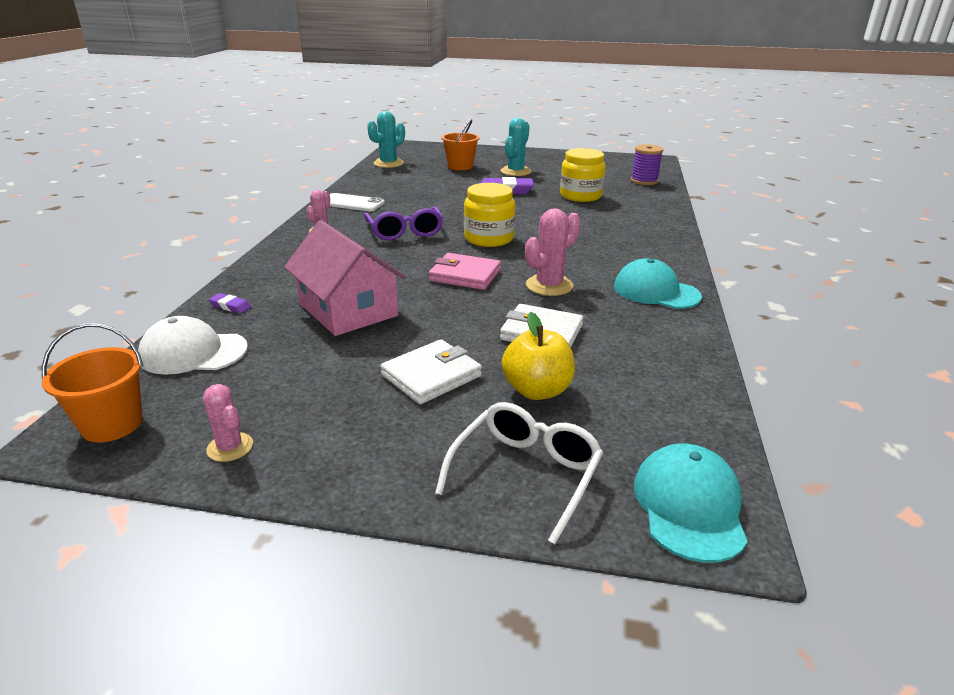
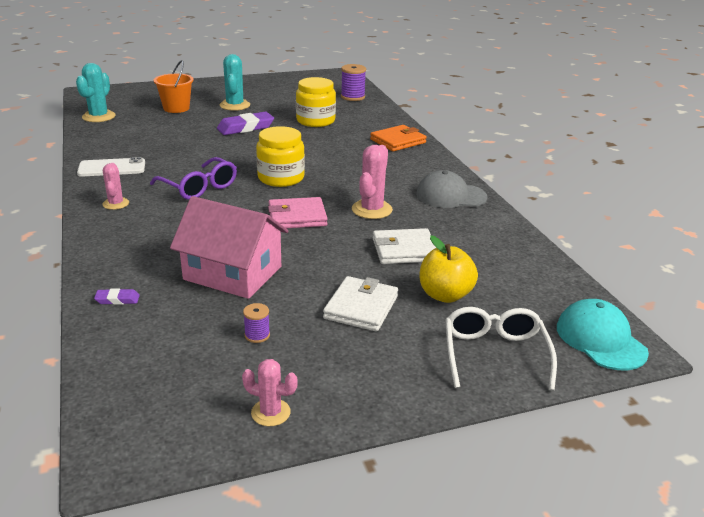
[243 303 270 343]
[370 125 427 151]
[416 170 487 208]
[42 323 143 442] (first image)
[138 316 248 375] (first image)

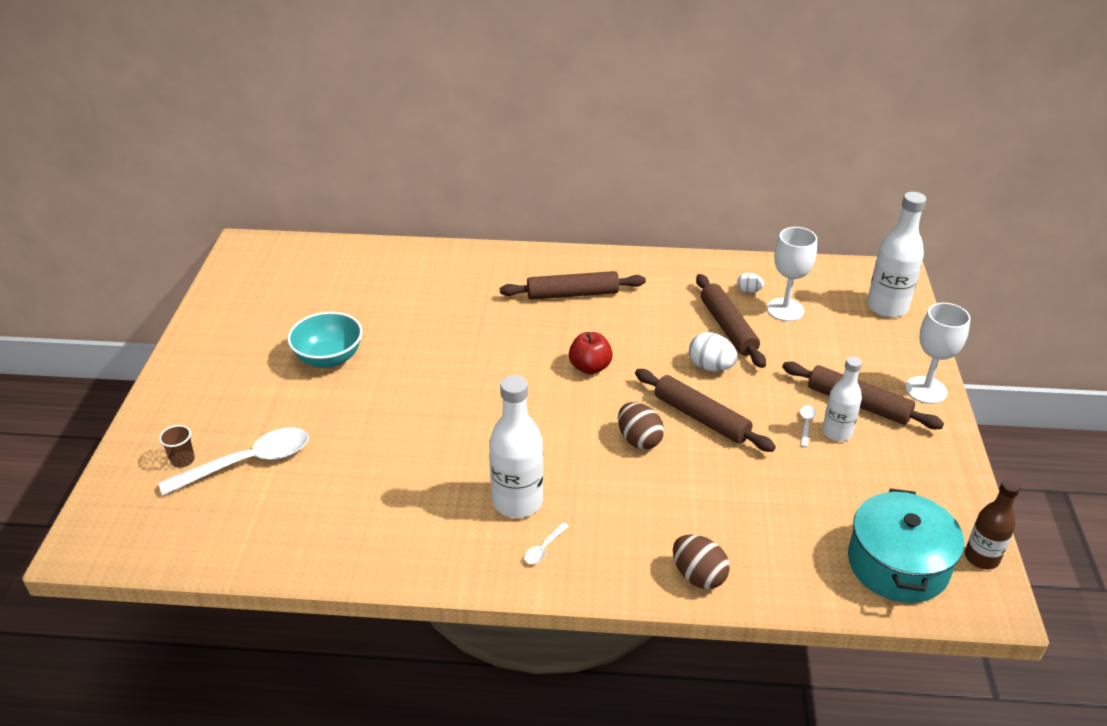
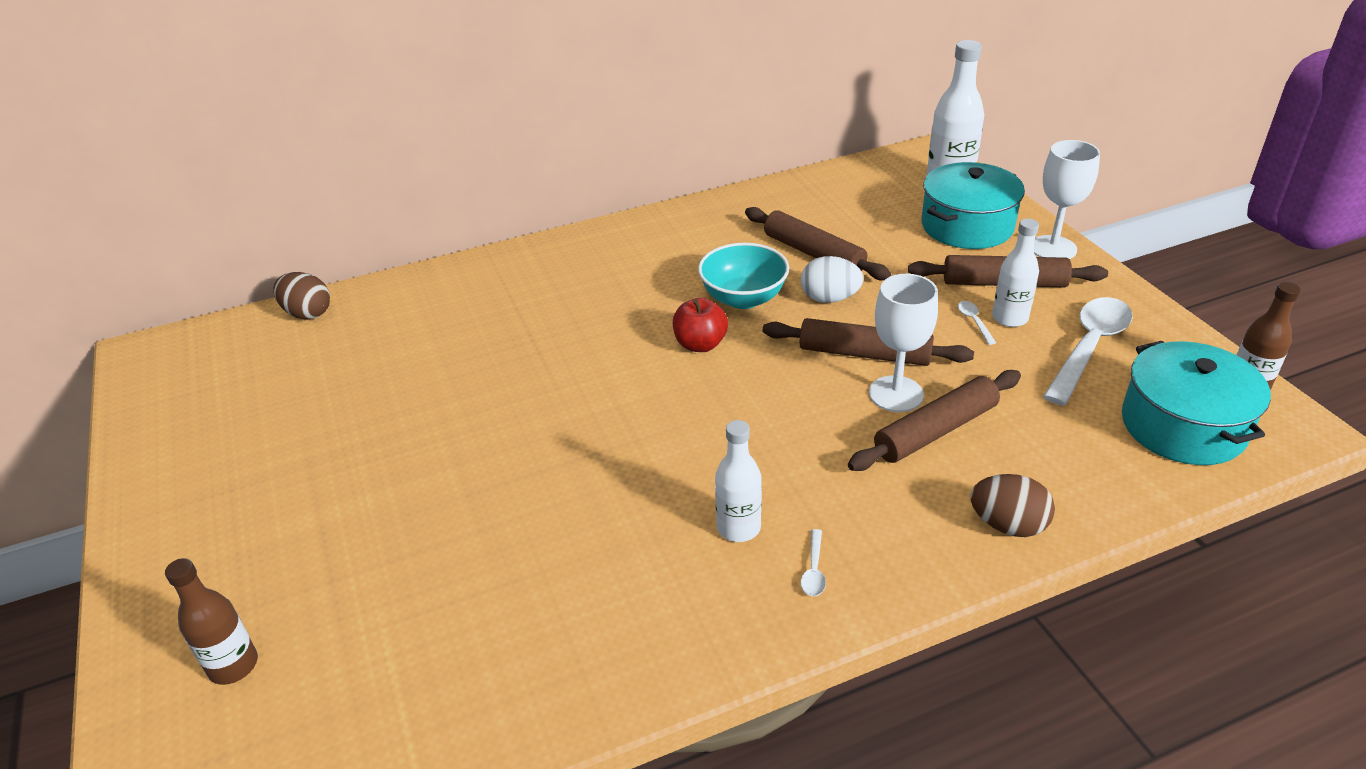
[165 558 258 685]
[273 272 330 320]
[698 243 789 309]
[715 420 762 542]
[848 370 1021 471]
[869 274 938 412]
[921 162 1025 249]
[1043 297 1133 406]
[737 273 764 293] (first image)

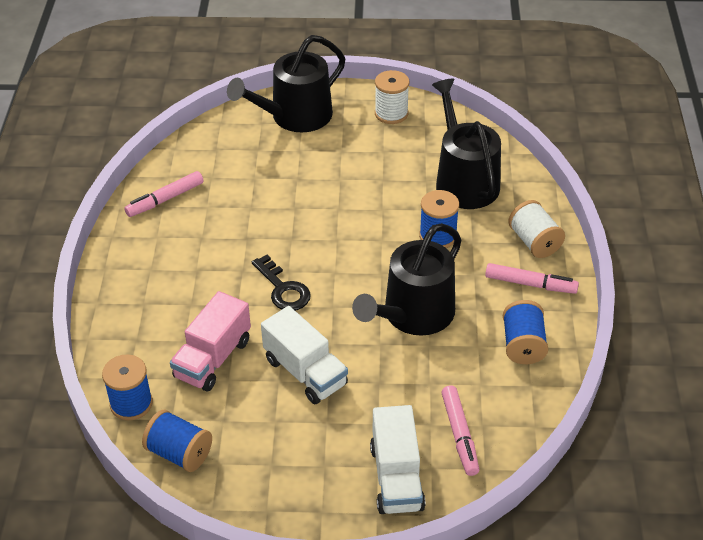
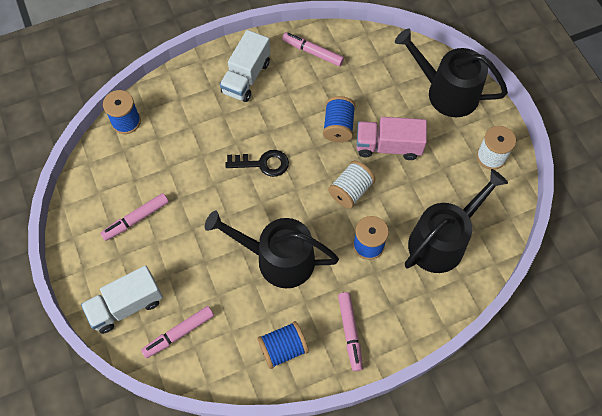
[100 193 169 241]
[220 30 270 102]
[225 150 289 177]
[323 96 355 143]
[328 160 375 209]
[357 117 427 160]

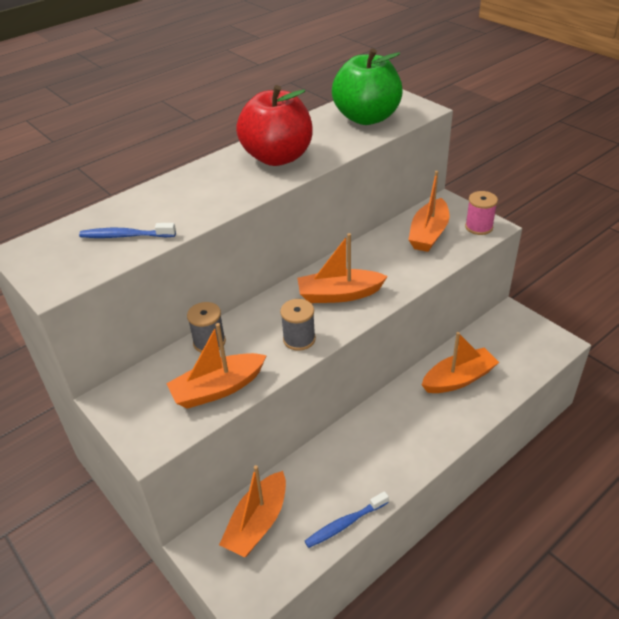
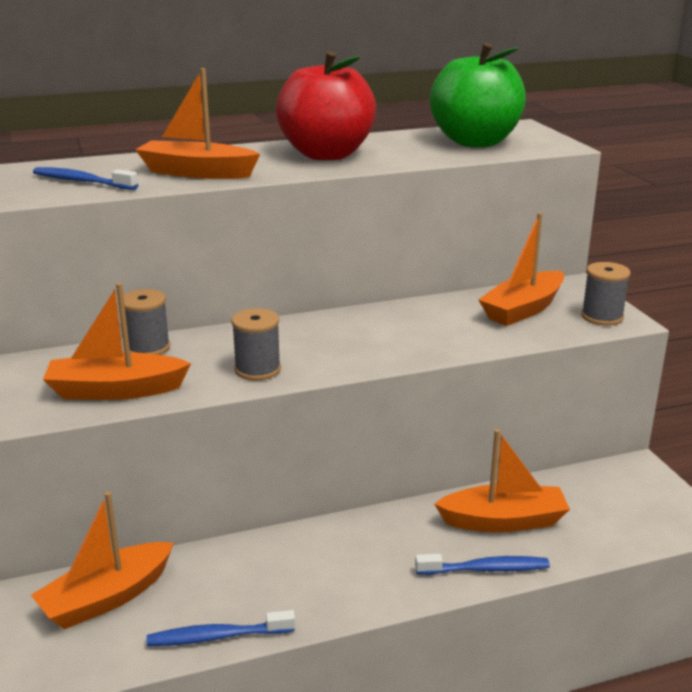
[135 68 260 179]
[415 554 550 575]
[581 262 631 326]

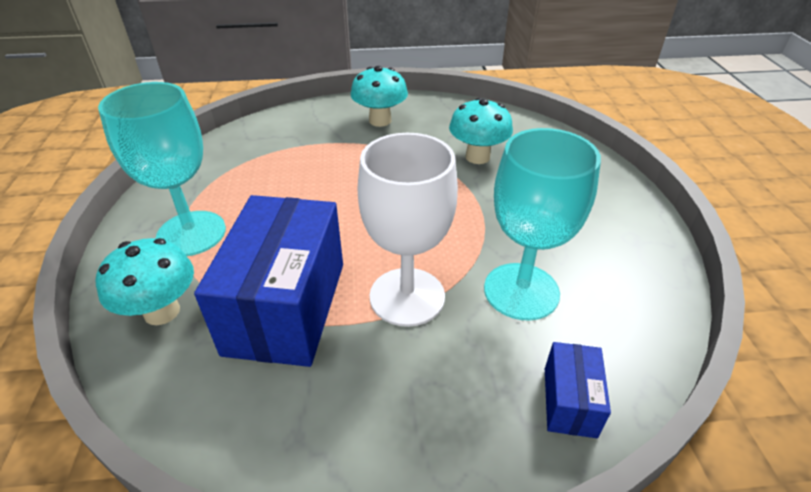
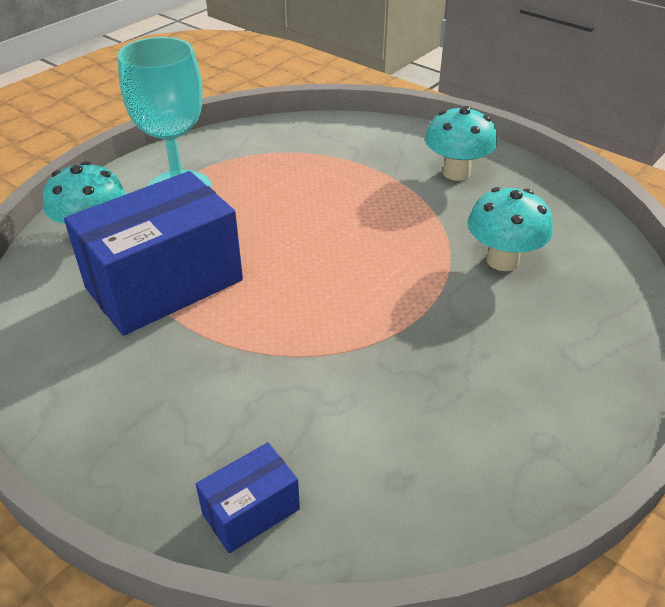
[358 133 458 327] (first image)
[484 128 601 320] (first image)

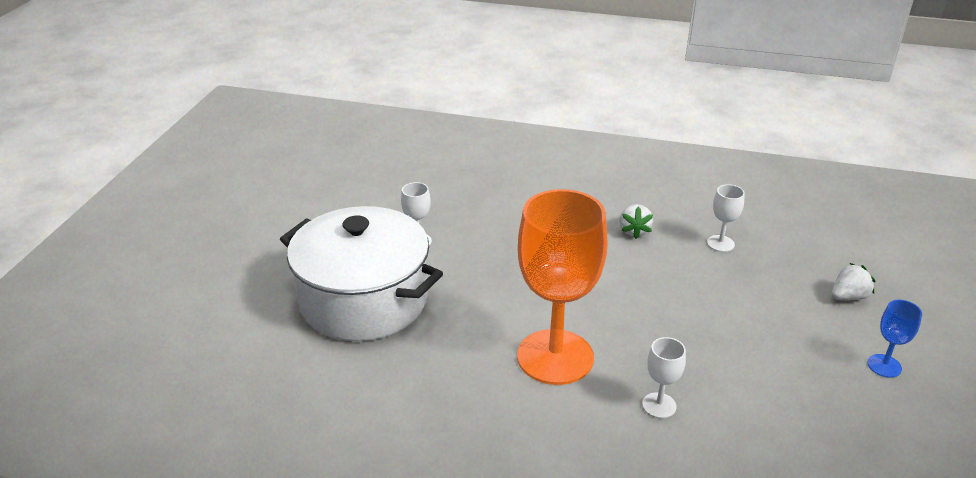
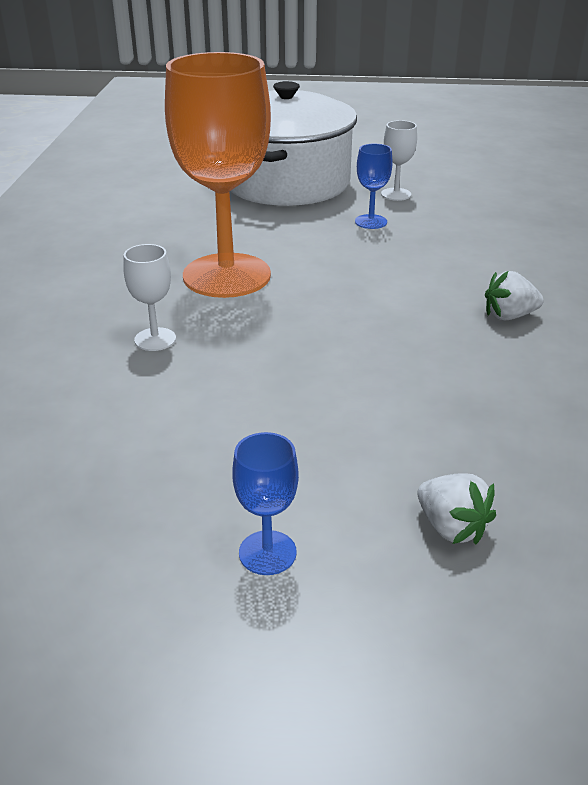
[355 144 393 229]
[707 184 745 252] (first image)

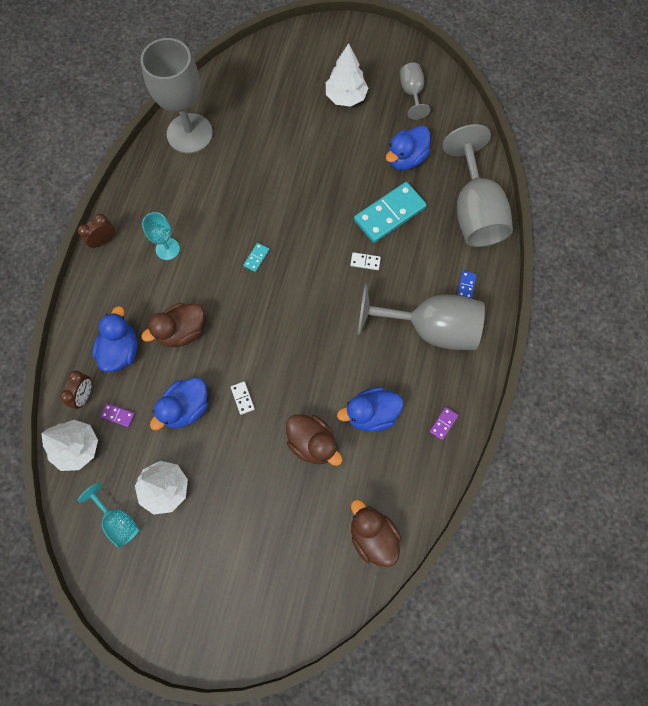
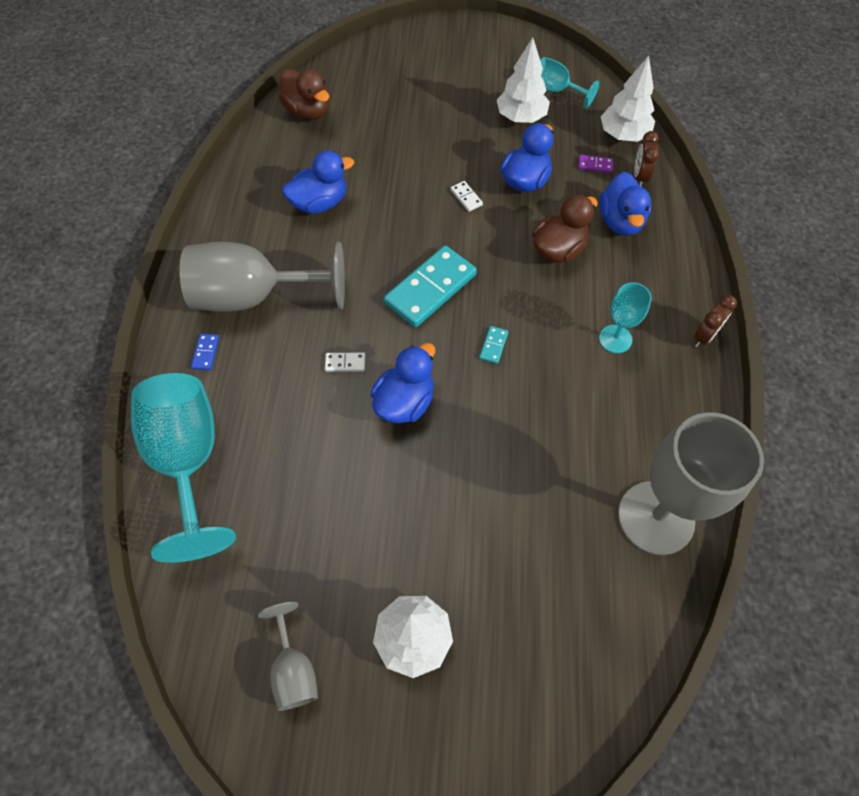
[131 373 236 563]
[371 343 435 423]
[384 245 477 327]
[286 414 342 466] (first image)
[429 407 458 440] (first image)

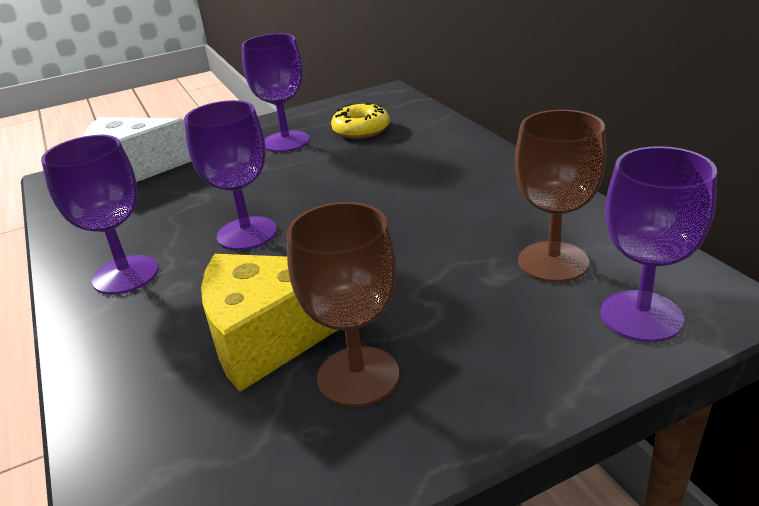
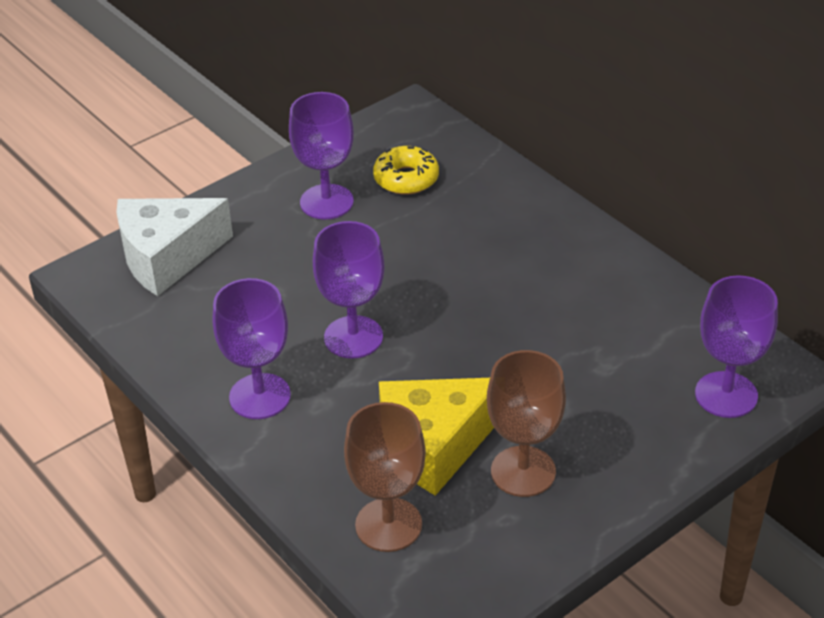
[344 402 426 552]

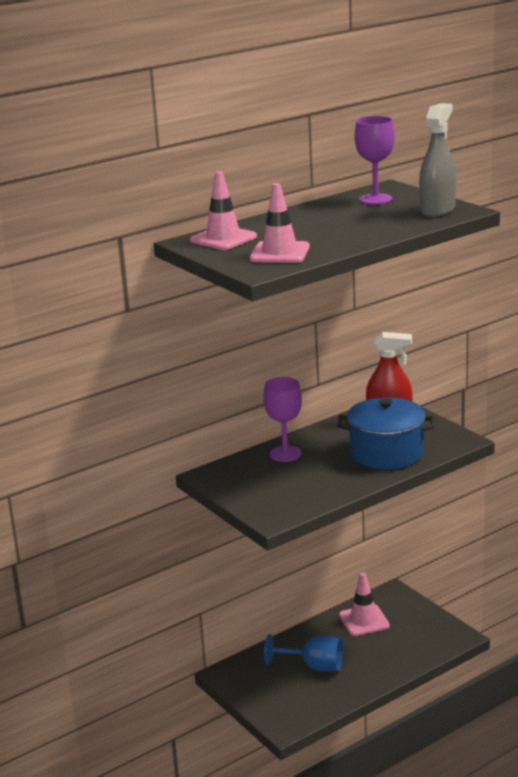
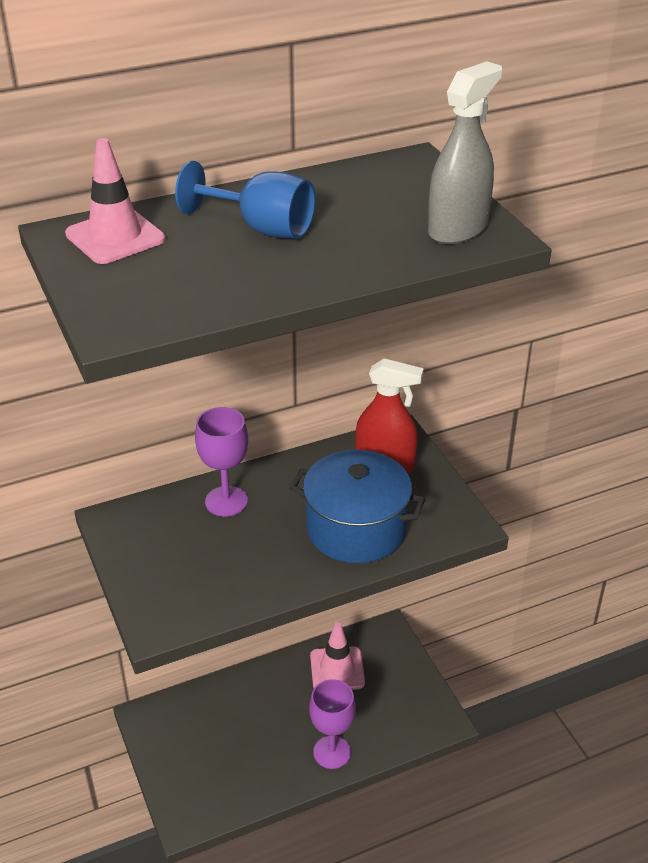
[175 161 316 238]
[309 679 356 769]
[250 183 310 263] (first image)

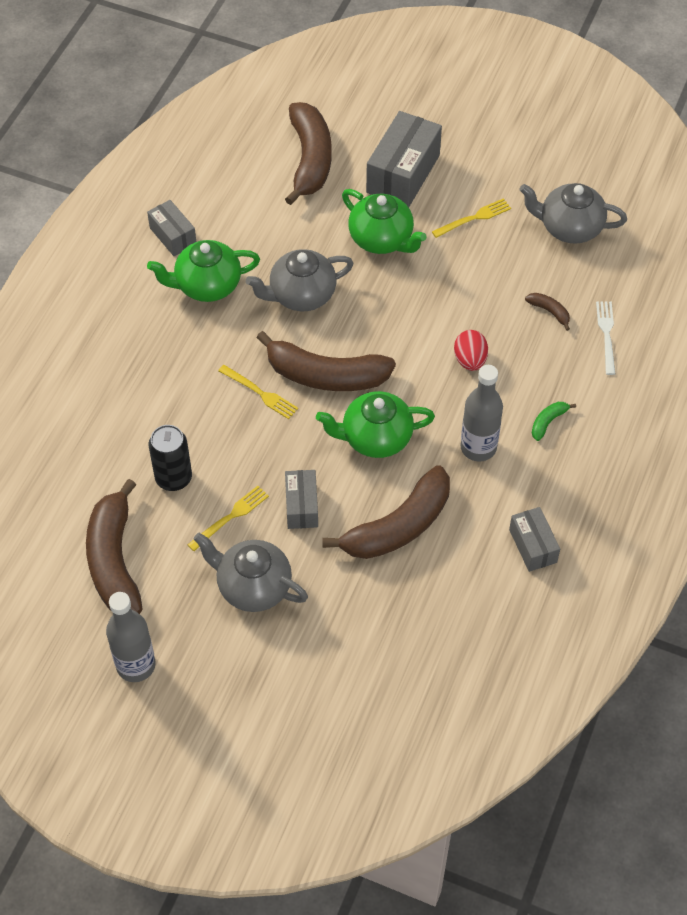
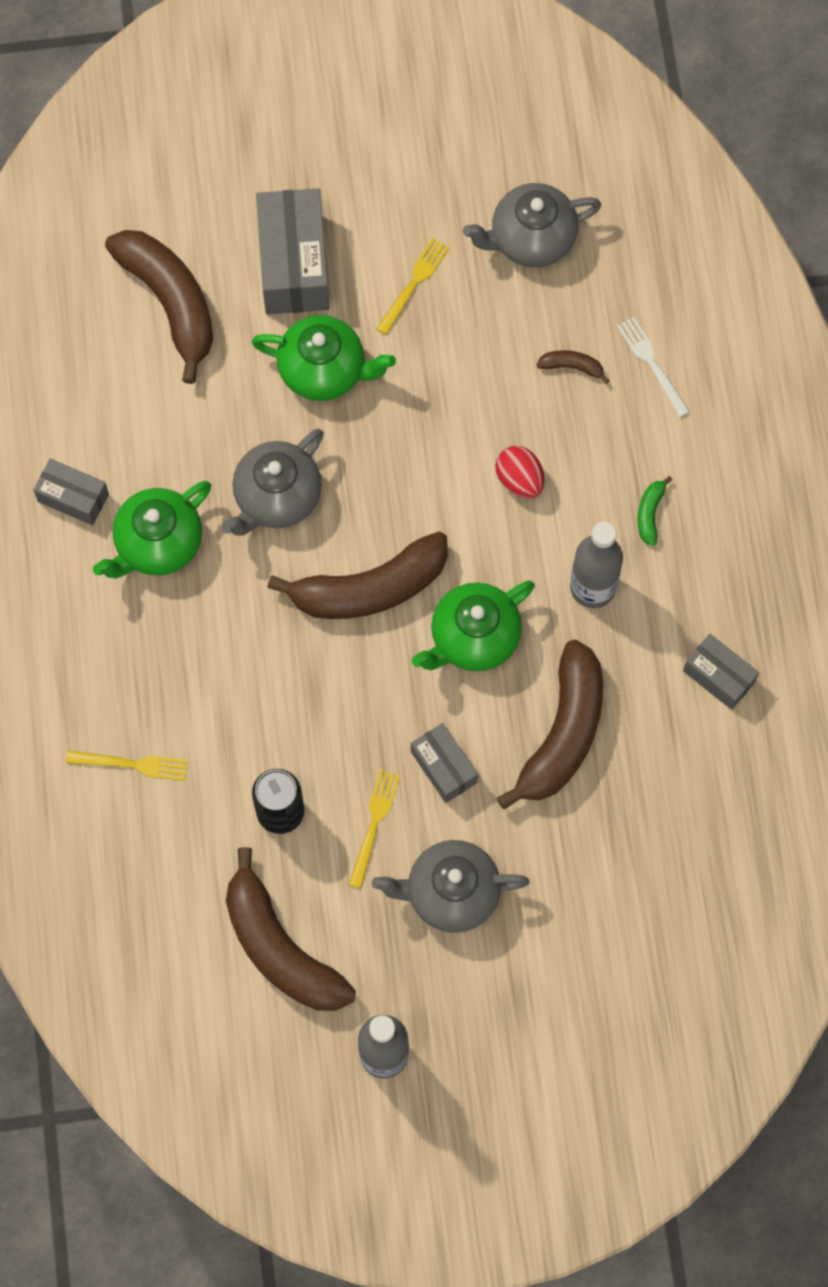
[66 751 188 781]

